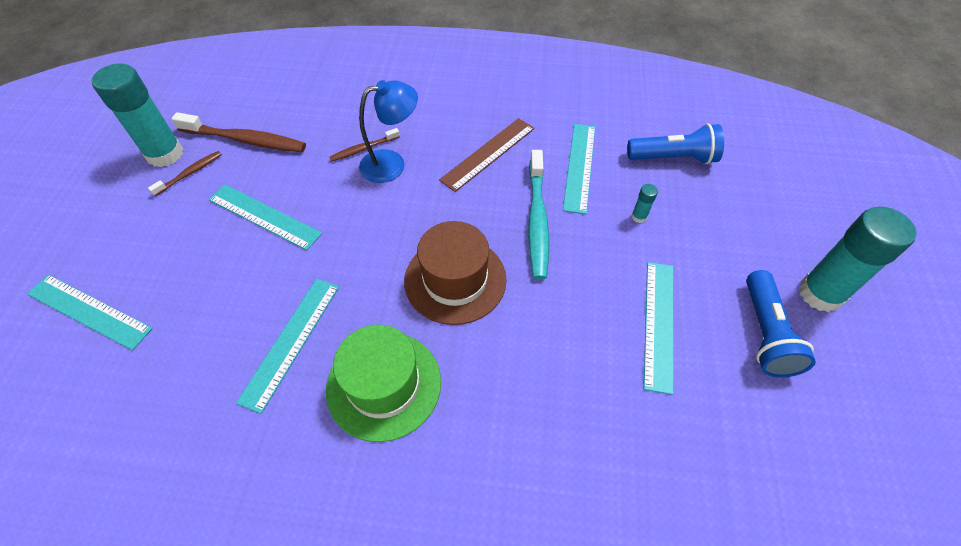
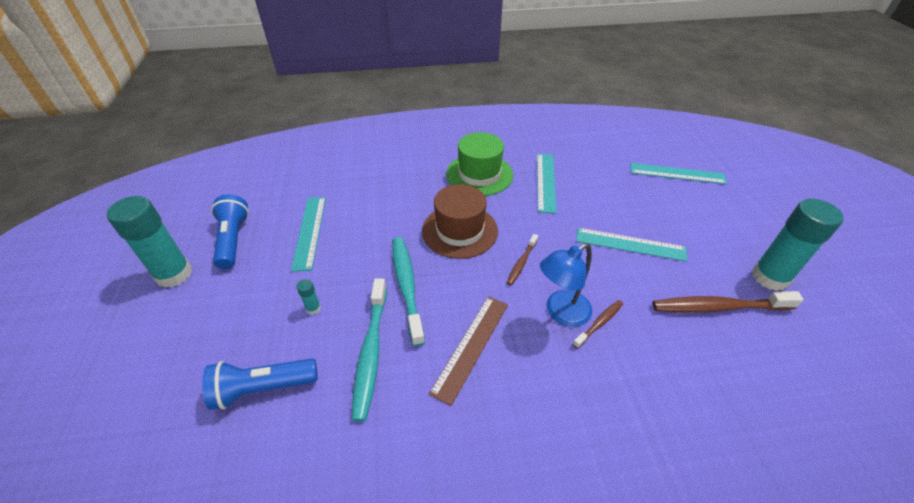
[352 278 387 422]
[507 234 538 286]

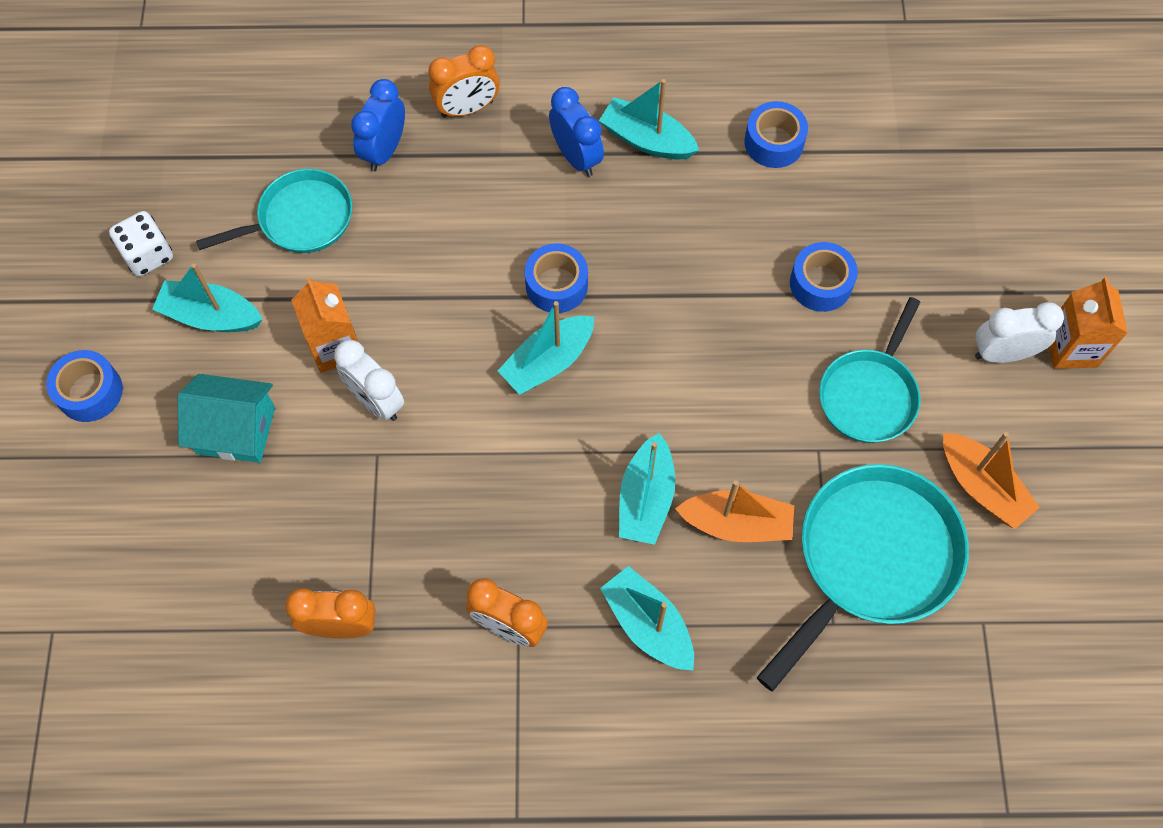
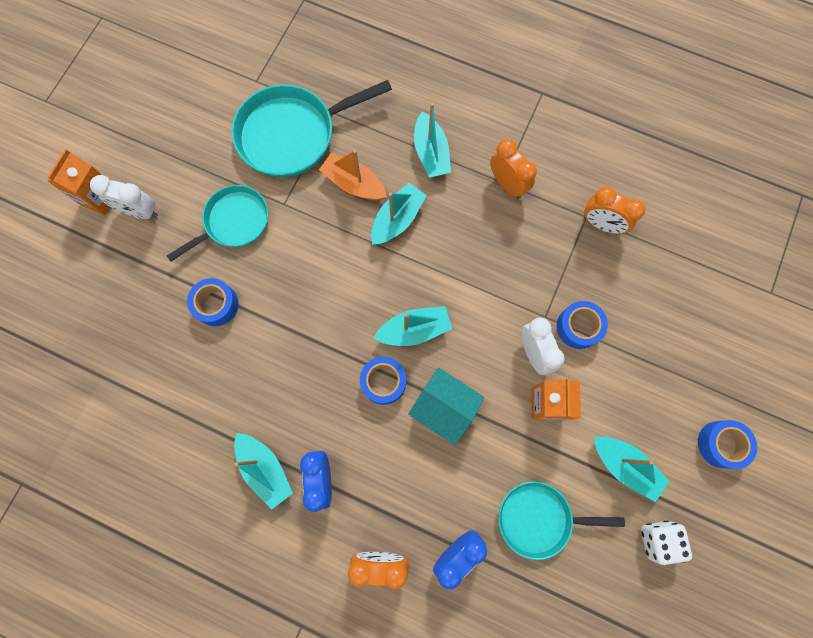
[408 368 484 445]
[557 301 608 349]
[943 432 1040 529] (first image)

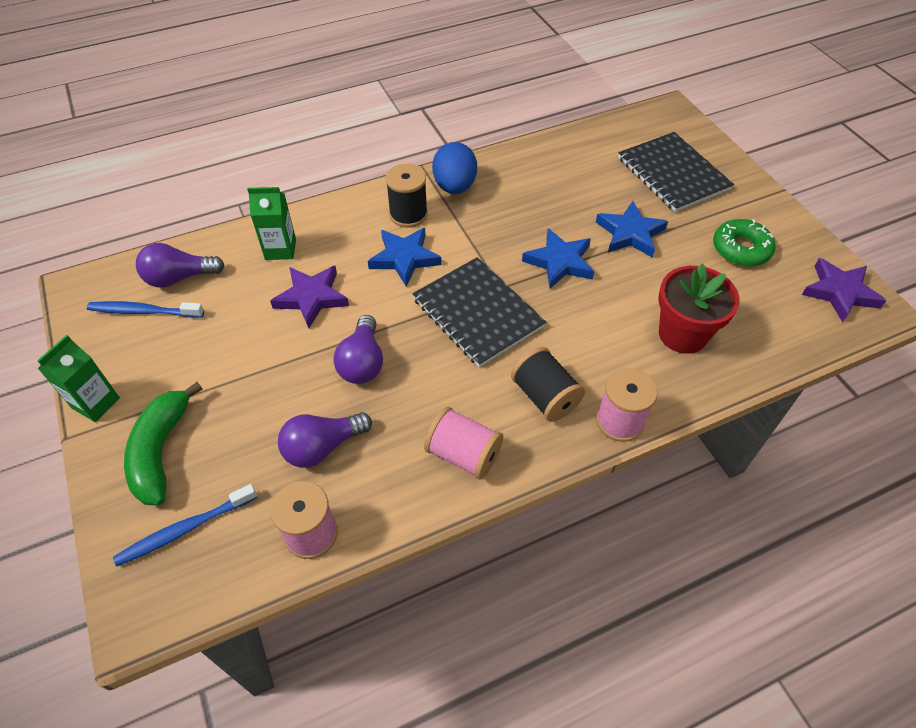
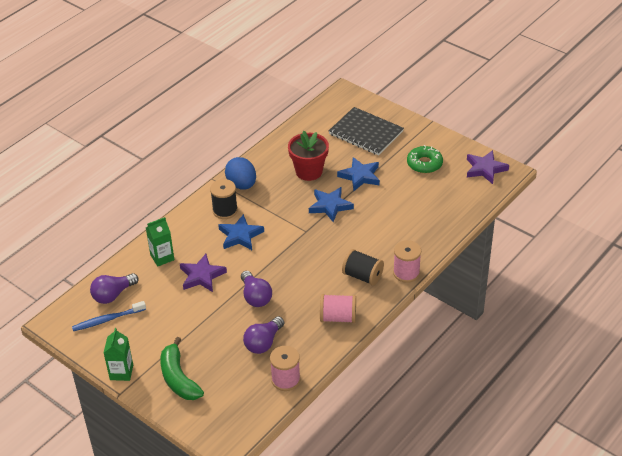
[288 131 329 181]
[113 484 257 567] (first image)
[412 257 546 367] (first image)

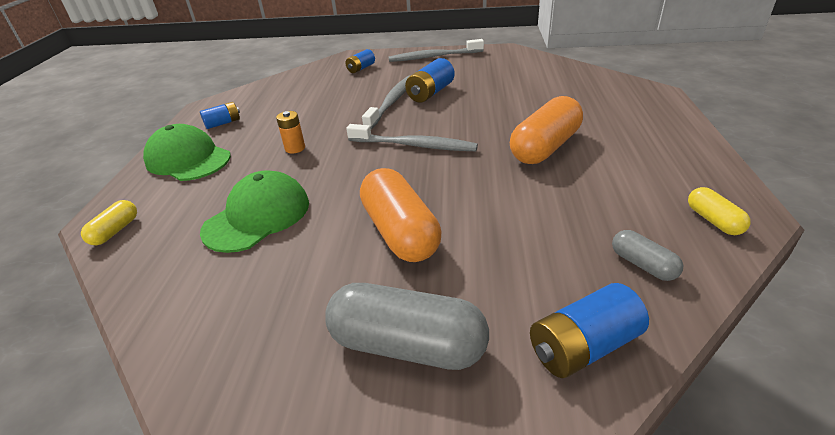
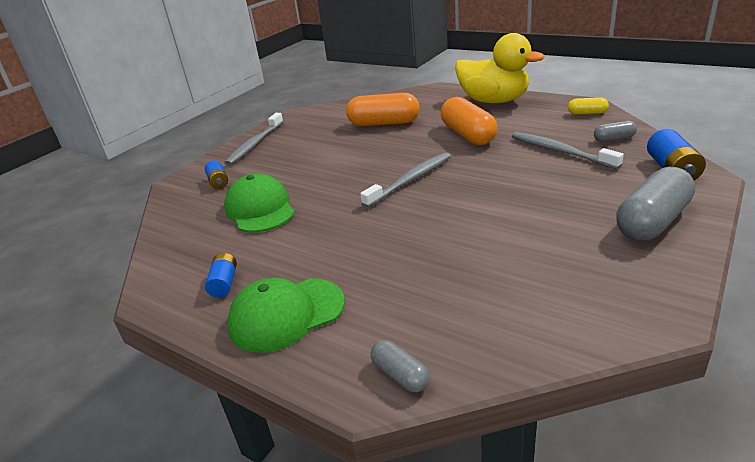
[224 173 295 232]
[346 93 420 126]
[371 340 430 393]
[455 33 545 103]
[512 132 624 169]
[276 111 305 154] (first image)
[405 58 455 103] (first image)

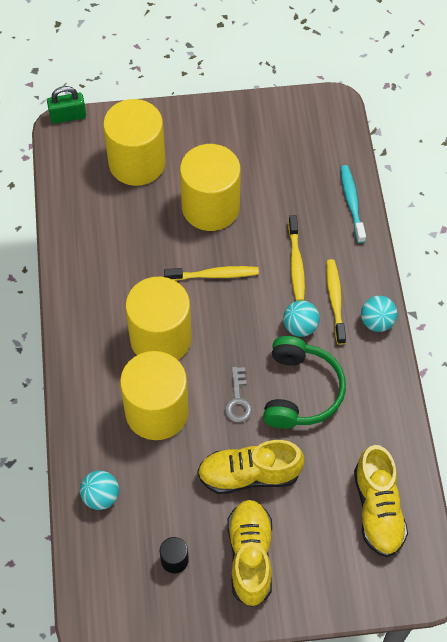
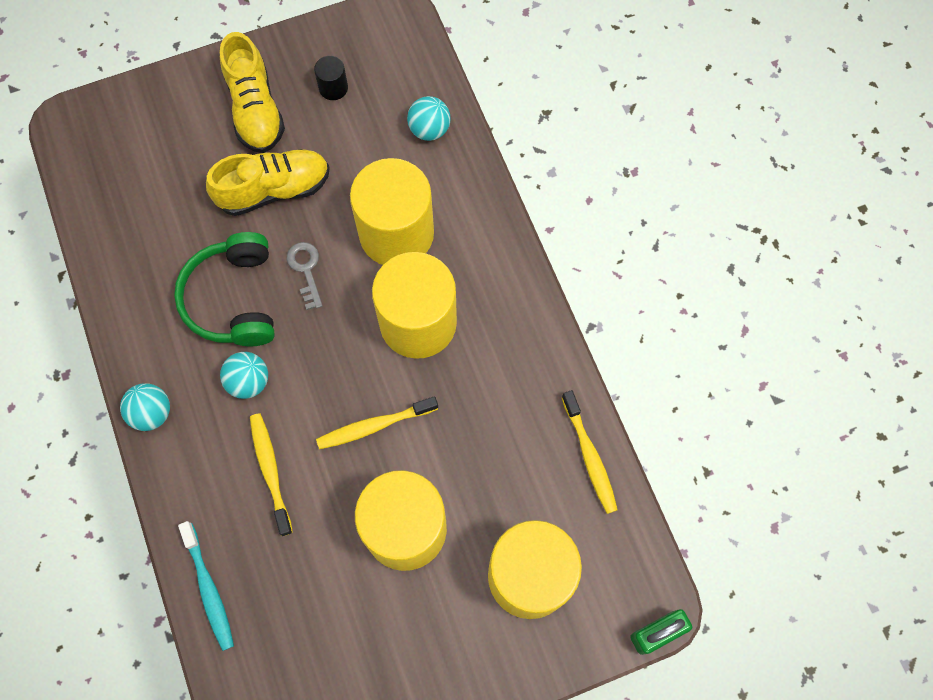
[562 390 618 514]
[354 445 408 557] (first image)

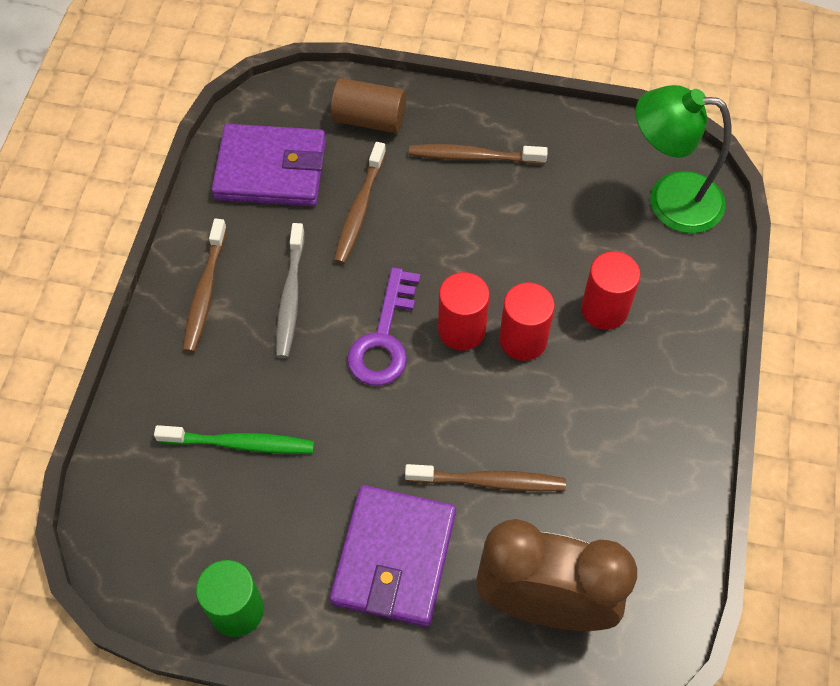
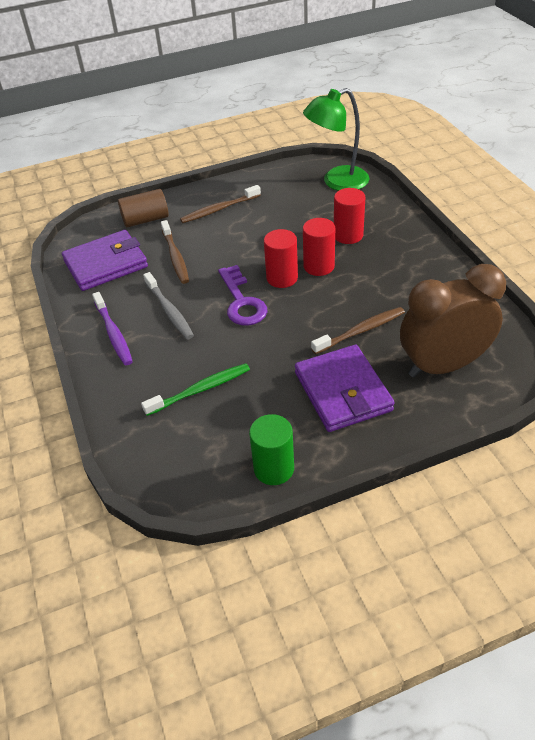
[92 292 133 365]

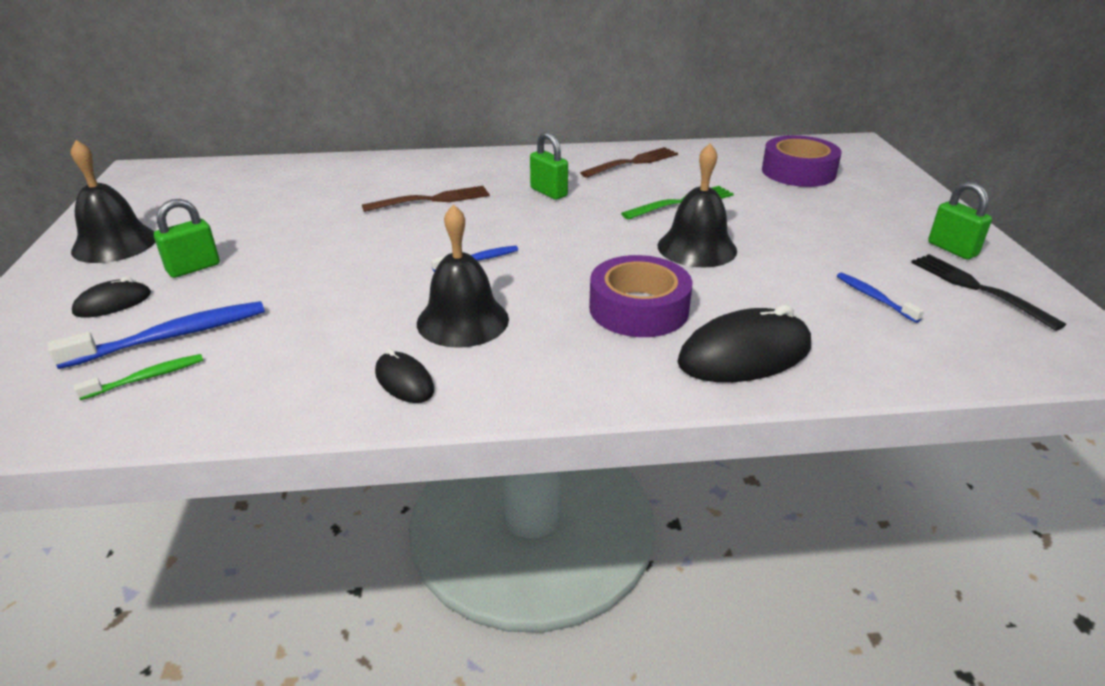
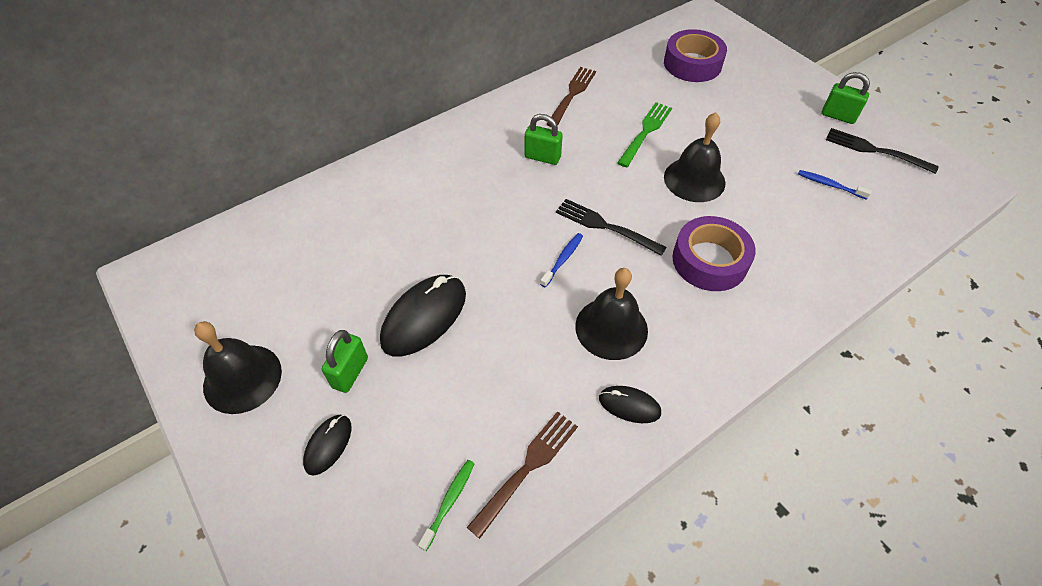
[380 275 466 357]
[467 411 578 539]
[556 199 667 256]
[48 301 265 369] (first image)

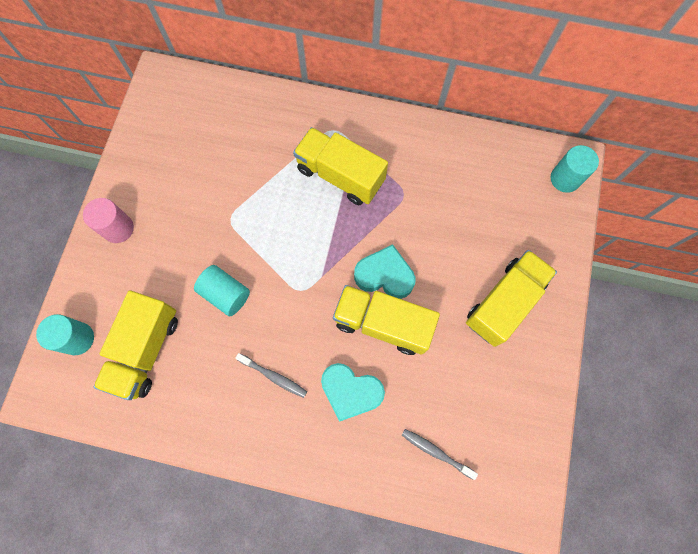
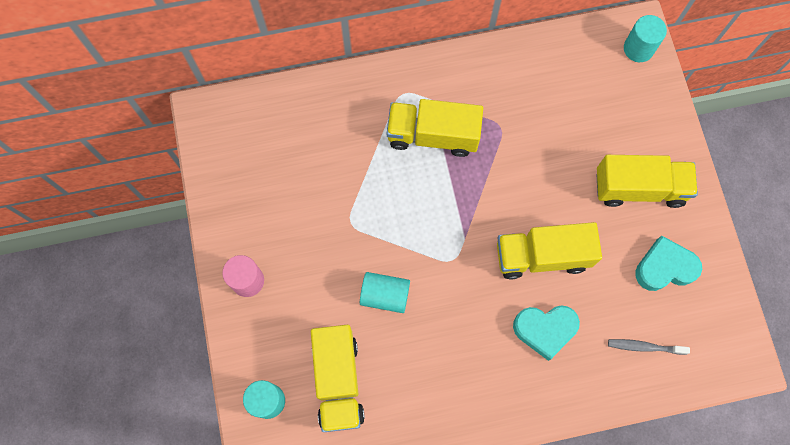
[596 155 698 208]
[635 236 702 291]
[235 353 307 398] (first image)

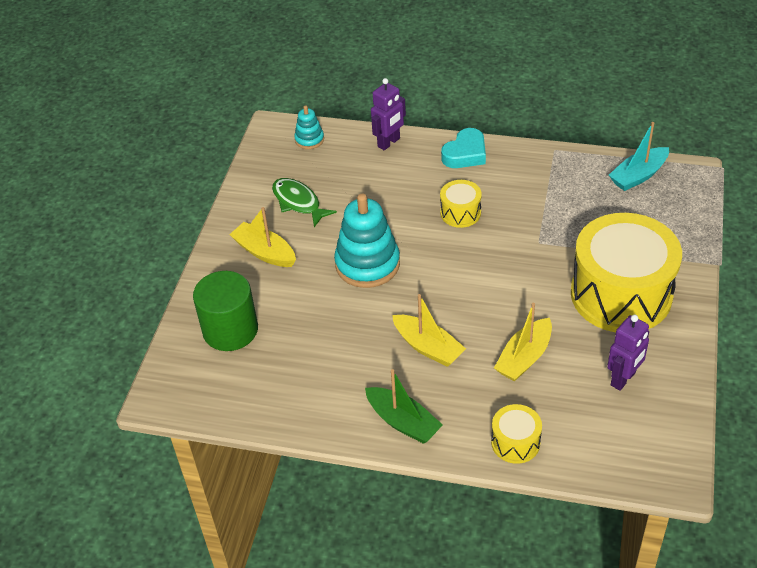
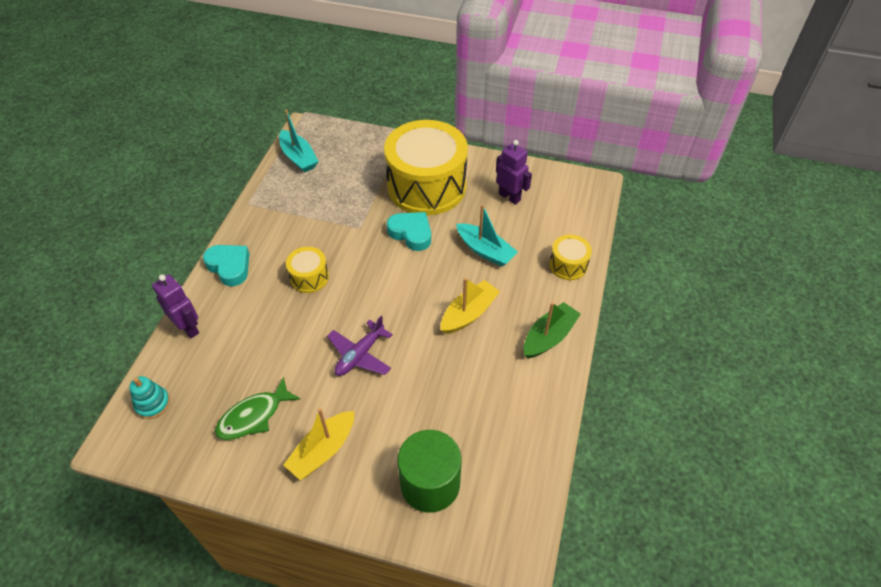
[327 316 393 376]
[387 212 431 251]
[456 204 518 267]

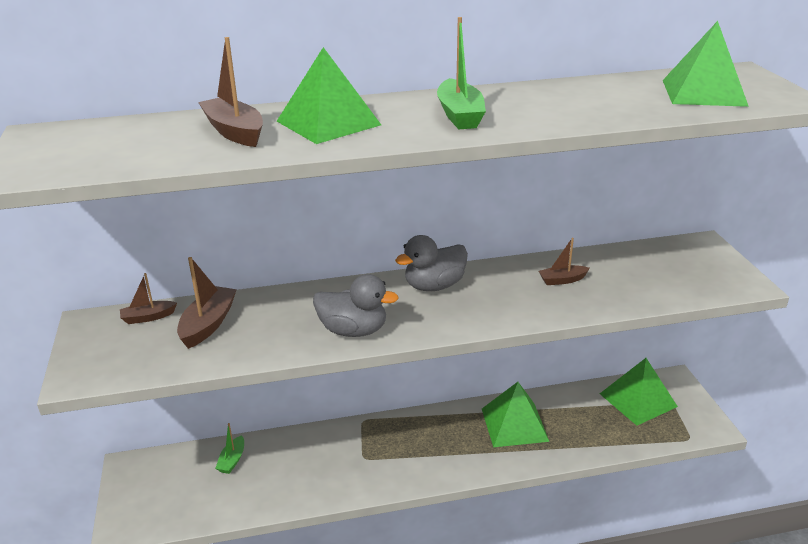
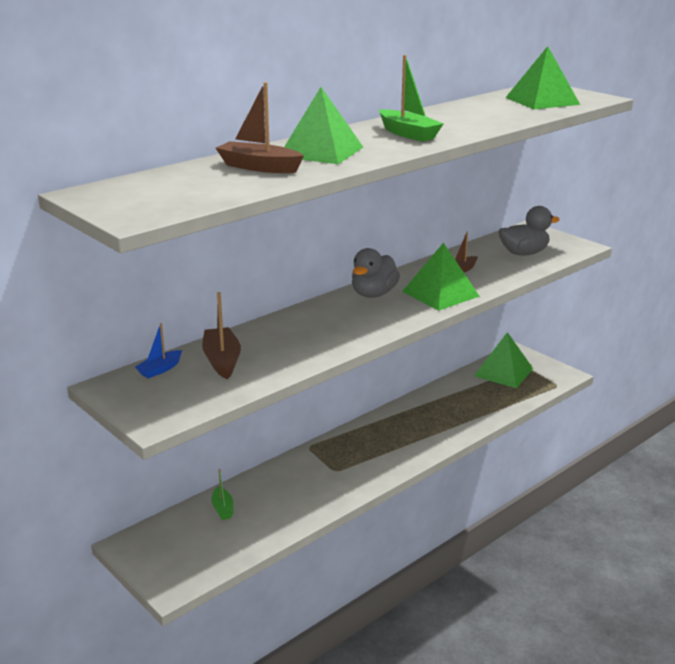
[135 323 182 378]
[402 242 480 311]
[498 206 560 255]

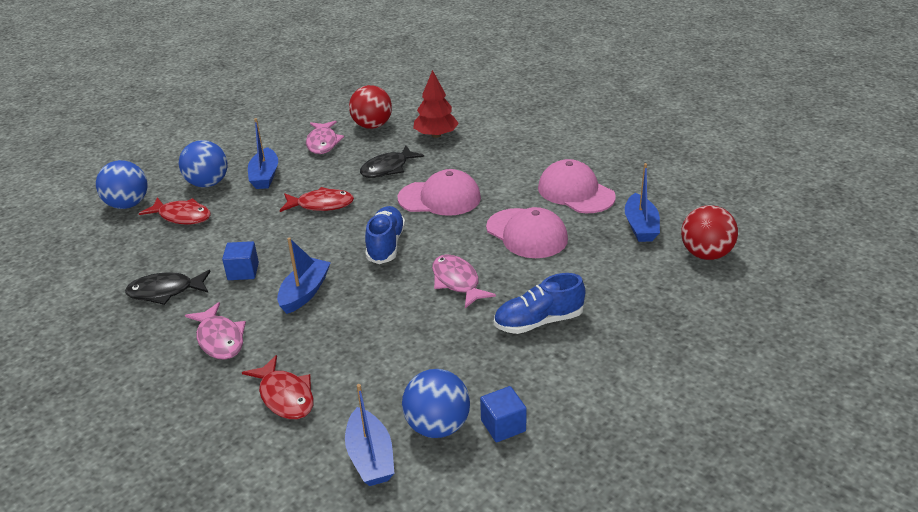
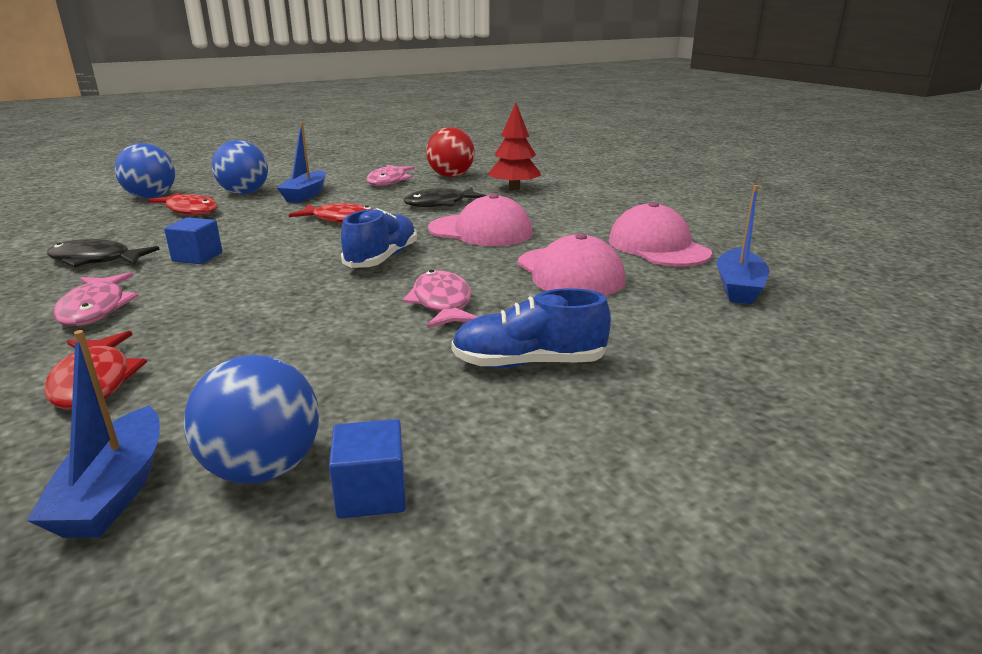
[277 237 331 314] (first image)
[681 205 738 260] (first image)

